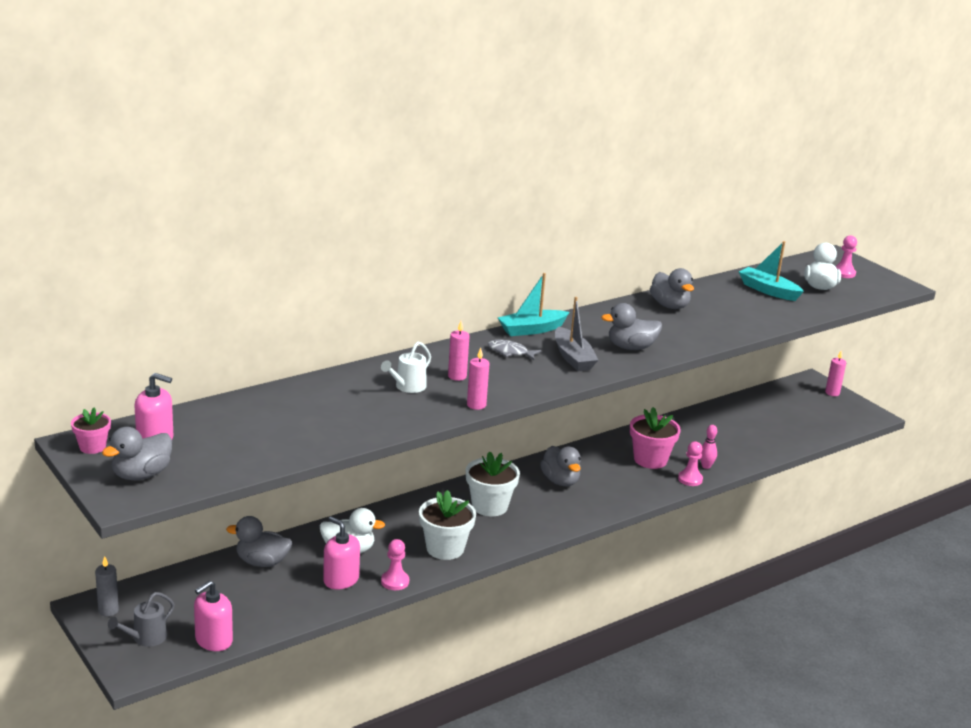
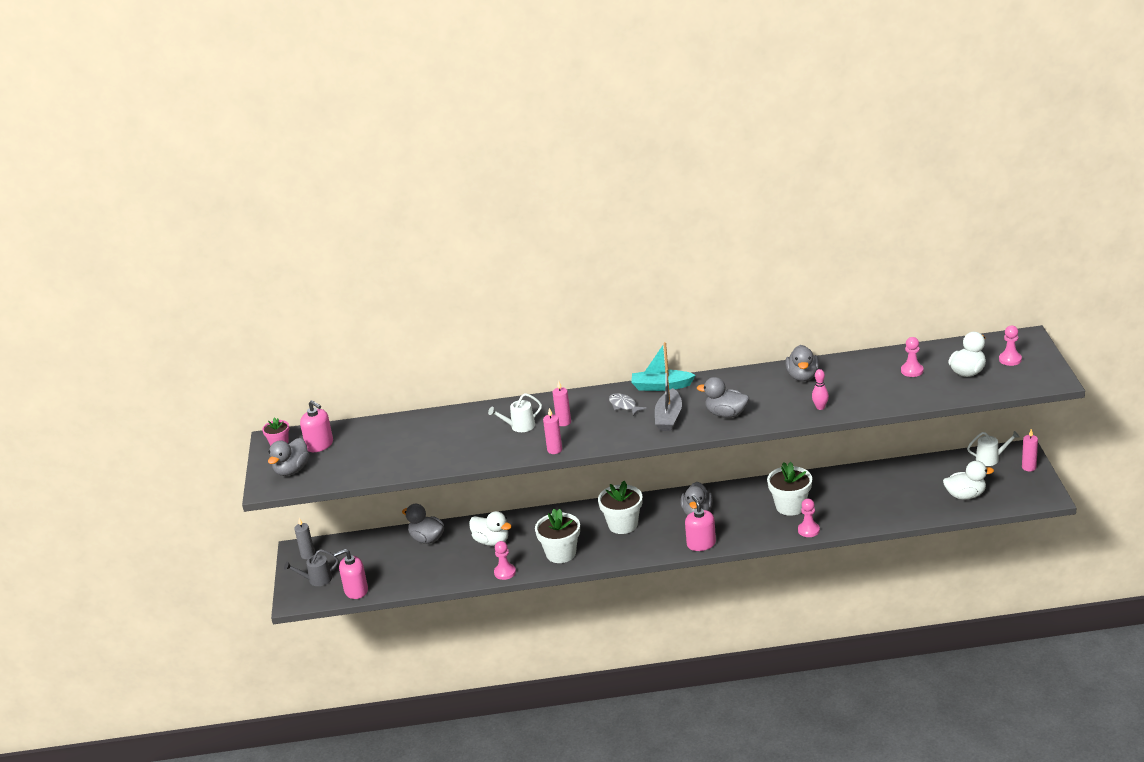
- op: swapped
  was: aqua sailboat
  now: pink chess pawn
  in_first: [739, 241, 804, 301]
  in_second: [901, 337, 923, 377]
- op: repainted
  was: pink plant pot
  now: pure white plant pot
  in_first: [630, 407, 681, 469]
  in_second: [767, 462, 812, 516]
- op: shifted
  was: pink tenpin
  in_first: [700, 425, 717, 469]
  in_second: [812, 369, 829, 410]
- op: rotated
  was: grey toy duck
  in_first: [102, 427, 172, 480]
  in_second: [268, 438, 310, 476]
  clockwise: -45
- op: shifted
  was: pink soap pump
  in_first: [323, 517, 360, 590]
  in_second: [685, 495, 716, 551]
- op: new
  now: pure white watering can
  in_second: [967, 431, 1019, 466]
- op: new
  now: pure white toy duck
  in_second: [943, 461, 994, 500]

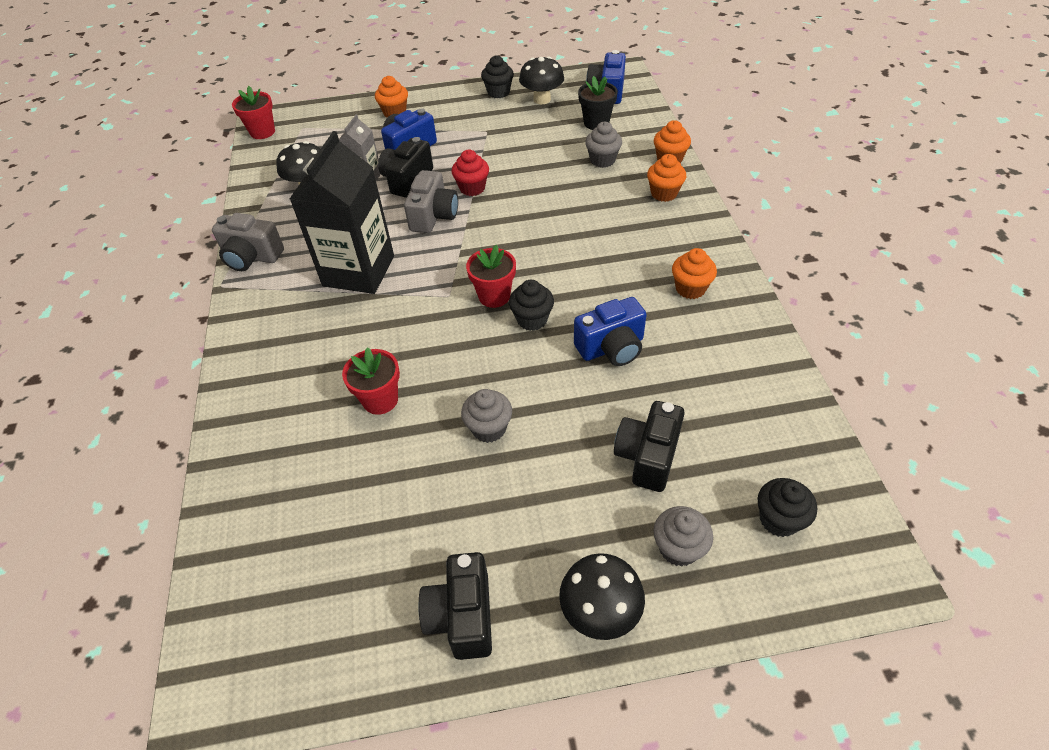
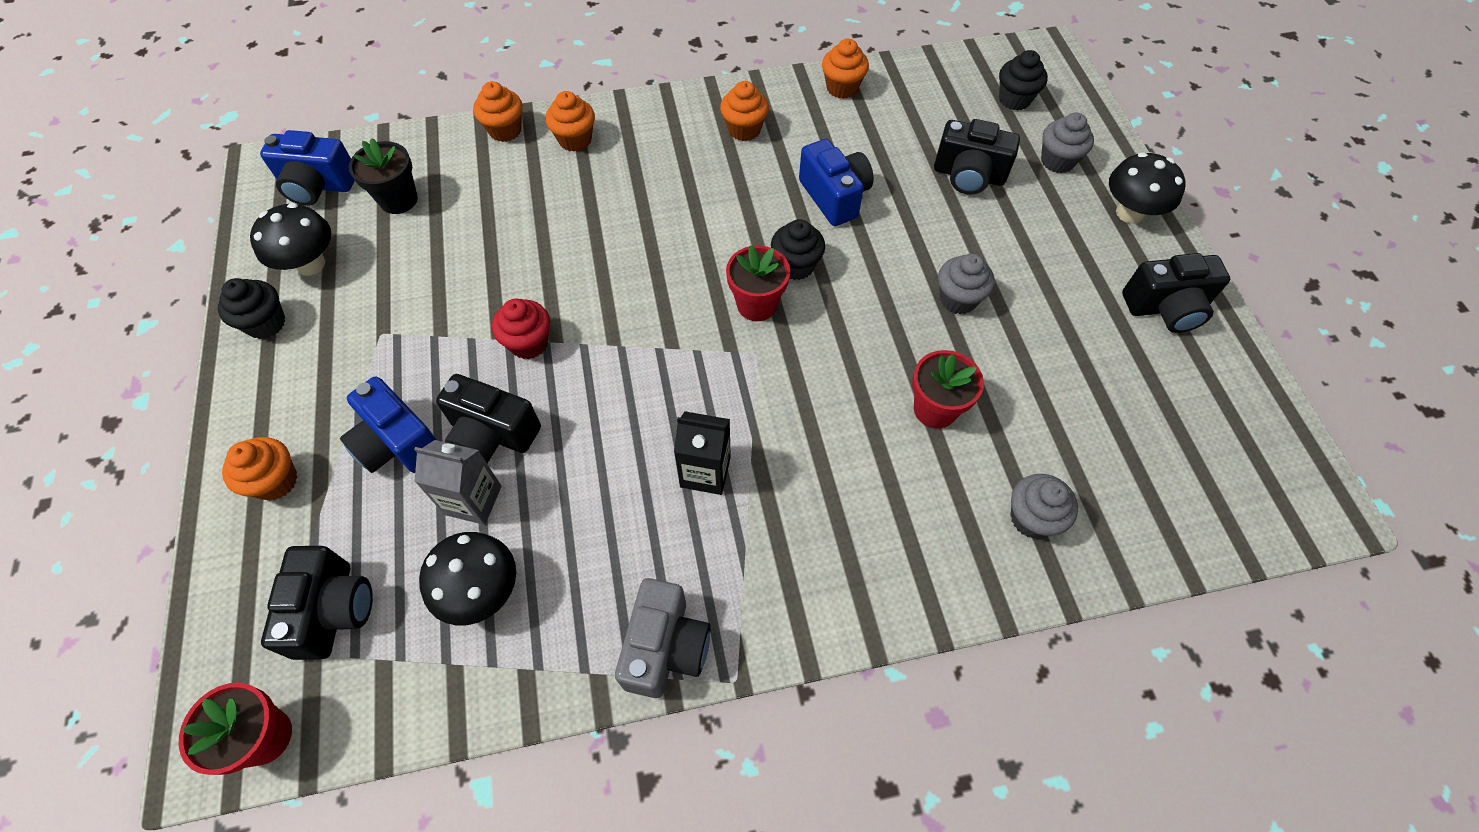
- op: shifted
  was: grey cupcake
  in_first: [585, 122, 622, 168]
  in_second: [1010, 474, 1078, 538]
- op: scaled
  was: jet-black carton
  in_first: [290, 131, 394, 294]
  in_second: [674, 411, 731, 495]
  ratio: 0.51
- op: gone
  was: grey camera
  in_first: [404, 170, 458, 233]
- op: new
  now: orange-coloured cupcake
  in_second: [822, 39, 869, 99]
- op: new
  now: jet-black camera
  in_second: [261, 546, 373, 660]

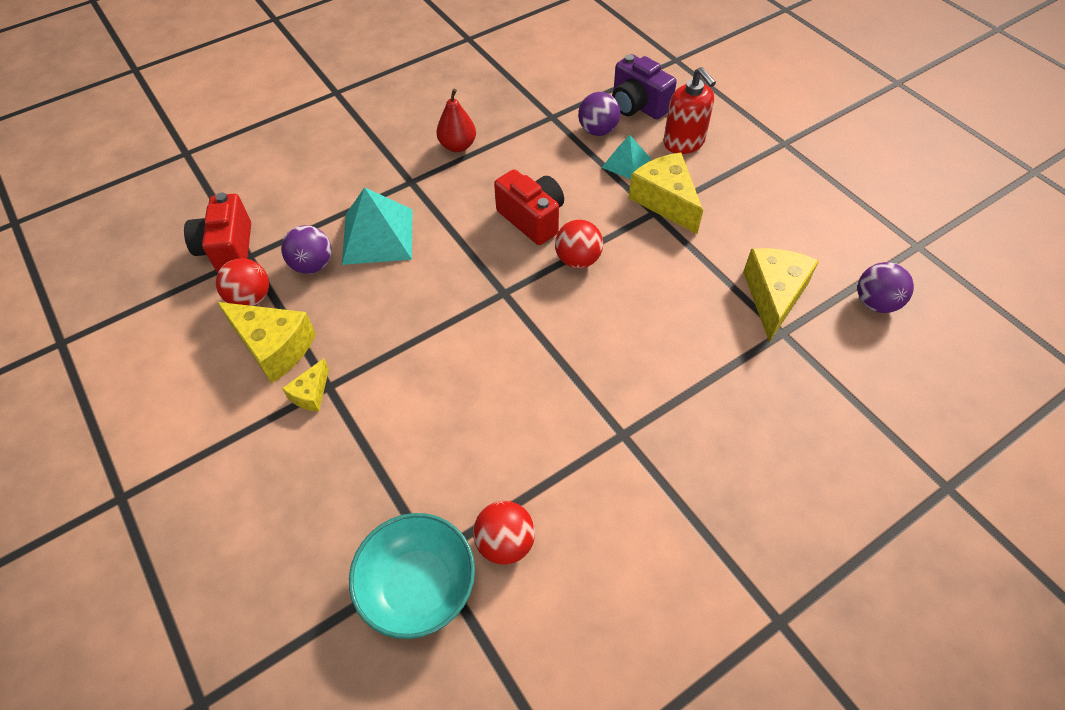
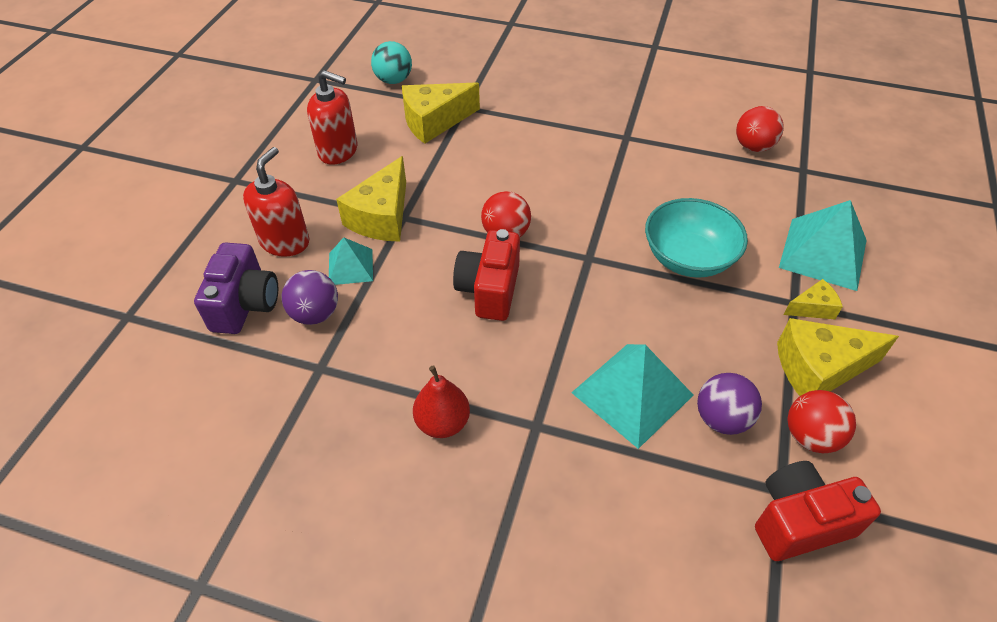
- op: rotated
  was: scarlet camera
  in_first: [184, 192, 251, 273]
  in_second: [755, 461, 881, 561]
  clockwise: -150
- op: repainted
  was: violet play ball
  now: aqua play ball
  in_first: [858, 262, 914, 313]
  in_second: [371, 41, 412, 84]
- op: rotated
  was: bright yellow cheese
  in_first: [217, 302, 316, 383]
  in_second: [777, 318, 899, 396]
  clockwise: -90
- op: shifted
  was: aqua deep dish
  in_first: [349, 513, 475, 639]
  in_second: [645, 198, 748, 278]
- op: new
  now: scarlet soap pump
  in_second: [307, 70, 357, 165]
- op: new
  now: aqua pyramid shape
  in_second: [779, 200, 867, 291]

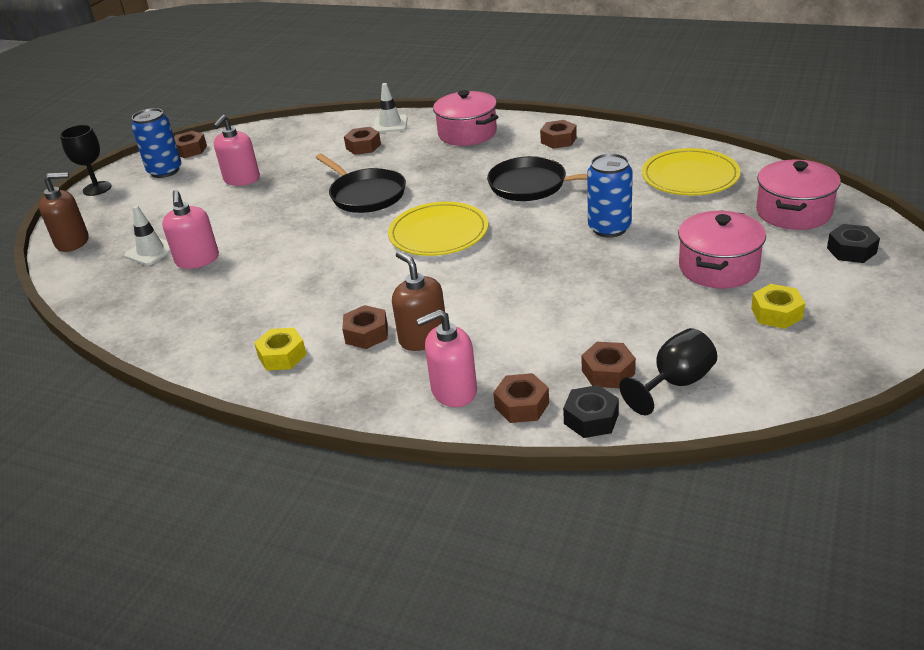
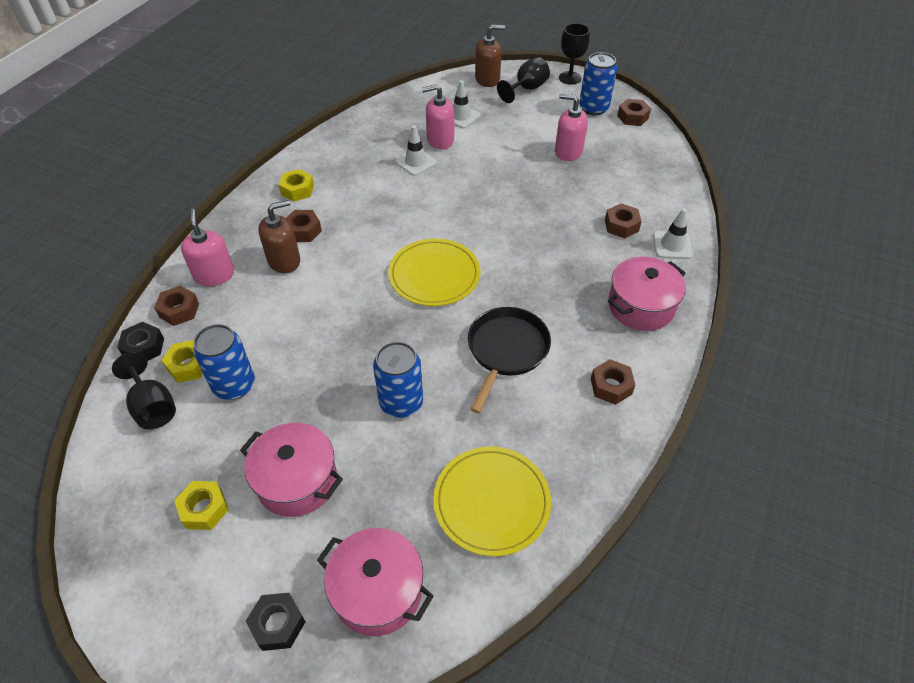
- op: gone
  was: jet-black pan
  in_first: [315, 154, 406, 213]
- op: rotated
  was: russet soap pump
  in_first: [39, 172, 88, 252]
  in_second: [475, 24, 505, 87]
  clockwise: -90
- op: repainted
  was: russet nut
  now: bright yellow nut
  in_first: [581, 342, 636, 388]
  in_second: [161, 340, 203, 383]
- op: new
  now: jet-black goblet
  in_second: [497, 57, 550, 103]
- op: new
  now: pure white road cone
  in_second: [395, 125, 437, 176]
- op: new
  now: blue tin
  in_second: [193, 324, 255, 400]

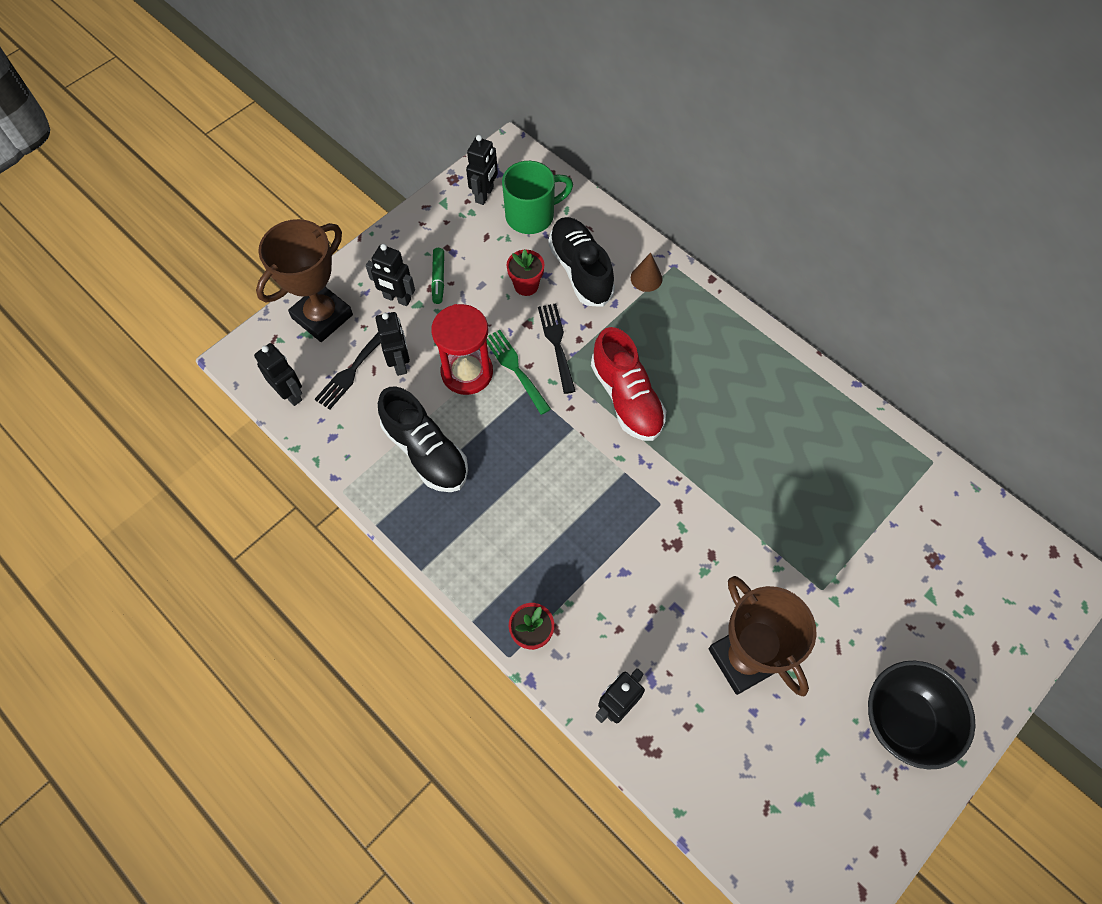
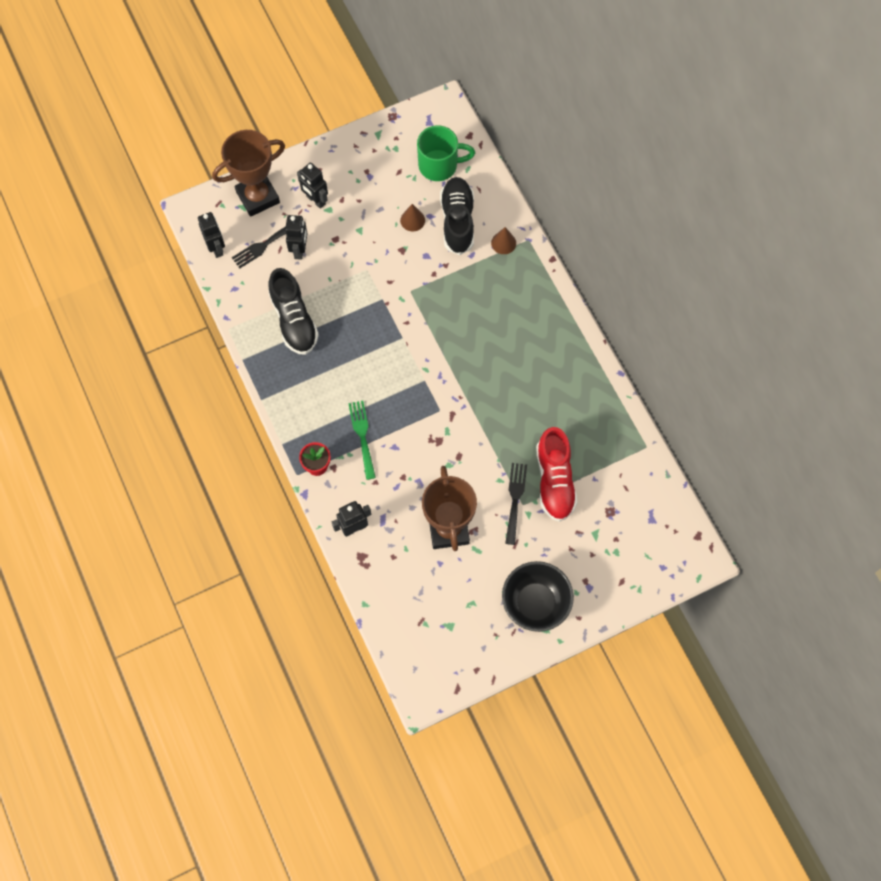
- op: gone
  was: jet-black robot figure
  in_first: [466, 135, 498, 205]
- op: gone
  was: emerald marker
  in_first: [431, 248, 444, 304]
- op: swapped
  was: scarlet plant pot
  now: russet cone
  in_first: [506, 249, 544, 296]
  in_second: [400, 204, 425, 231]
- op: shifted
  was: jet-black fork
  in_first: [538, 303, 575, 394]
  in_second: [505, 463, 527, 545]
- op: gone
  was: scarlet hourglass
  in_first: [431, 304, 493, 395]
- op: shifted
  was: scarlet sneaker
  in_first: [591, 327, 666, 441]
  in_second: [536, 427, 577, 522]
- op: shifted
  was: emerald fork
  in_first: [487, 330, 551, 415]
  in_second: [348, 401, 376, 480]

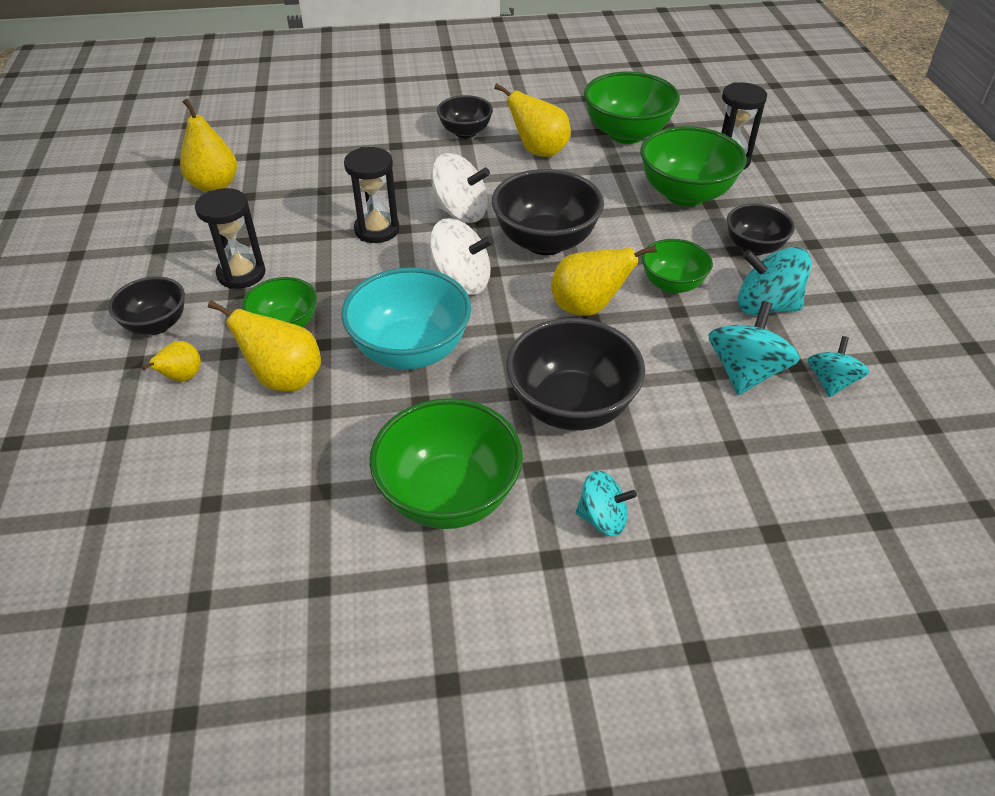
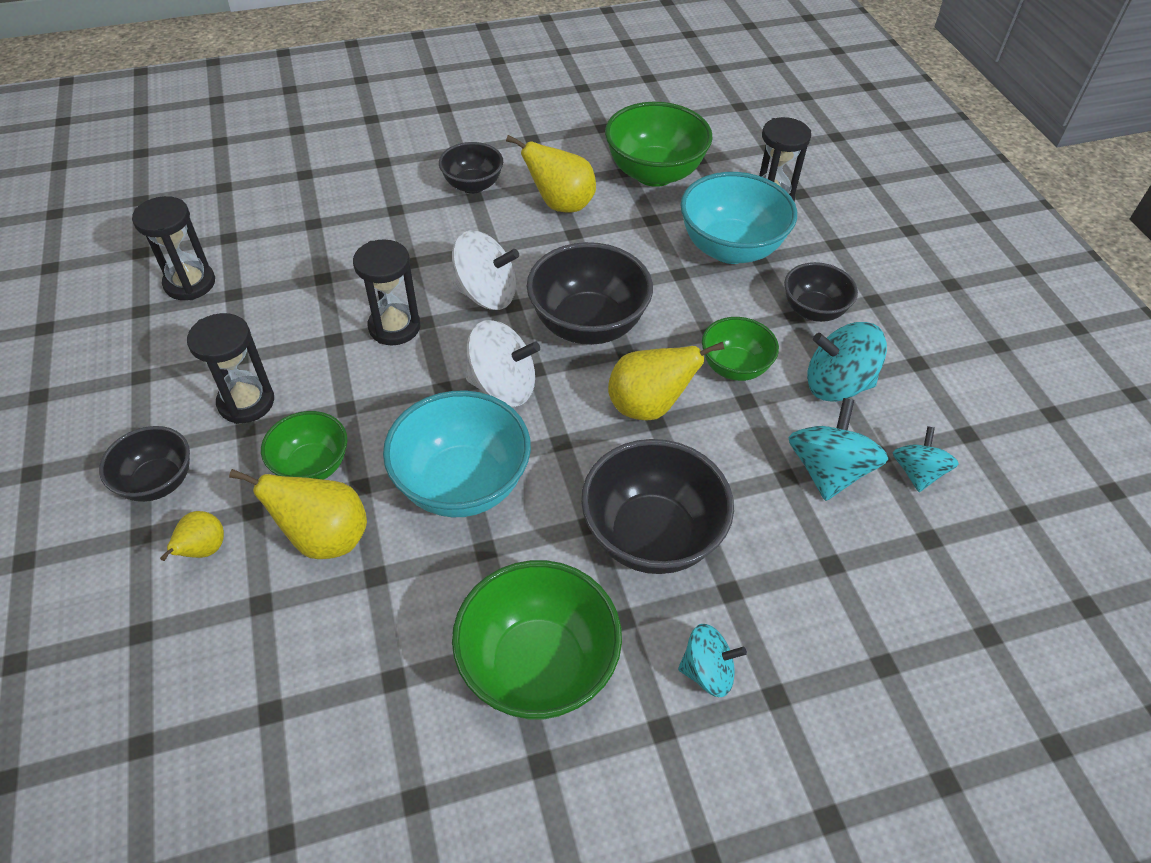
- op: swapped
  was: bright yellow toy pear
  now: jet-black hourglass
  in_first: [180, 98, 237, 192]
  in_second: [132, 196, 215, 300]
- op: repainted
  was: emerald deep dish
  now: aqua deep dish
  in_first: [641, 126, 747, 206]
  in_second: [680, 172, 797, 264]

